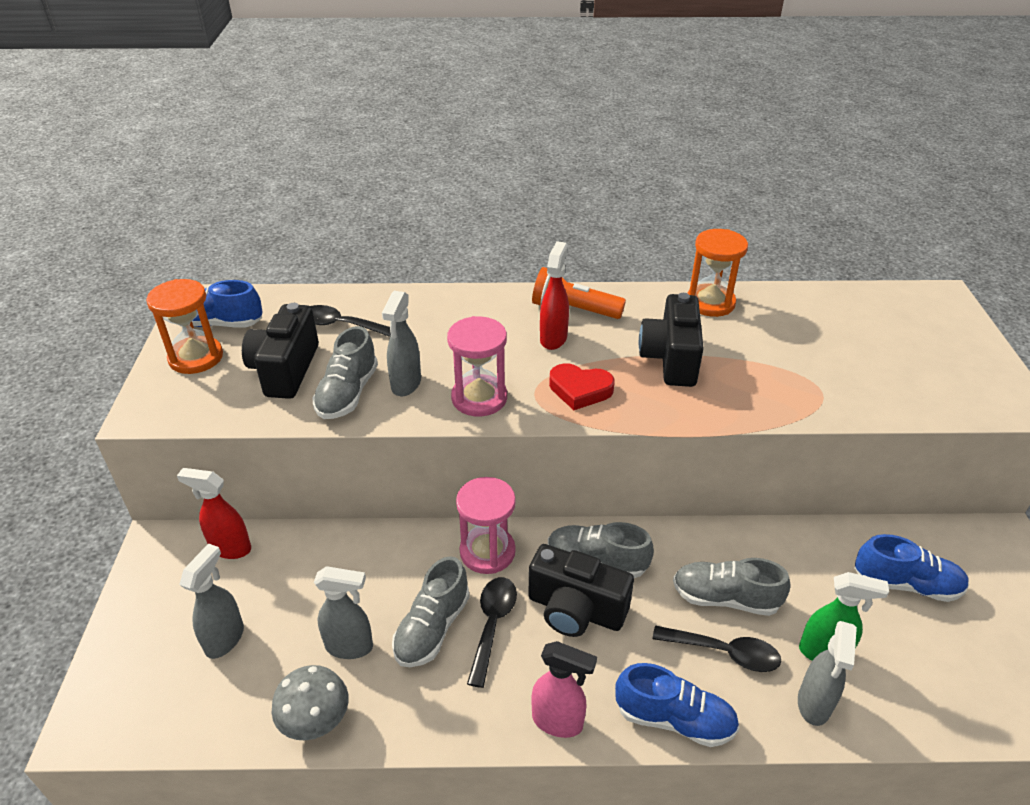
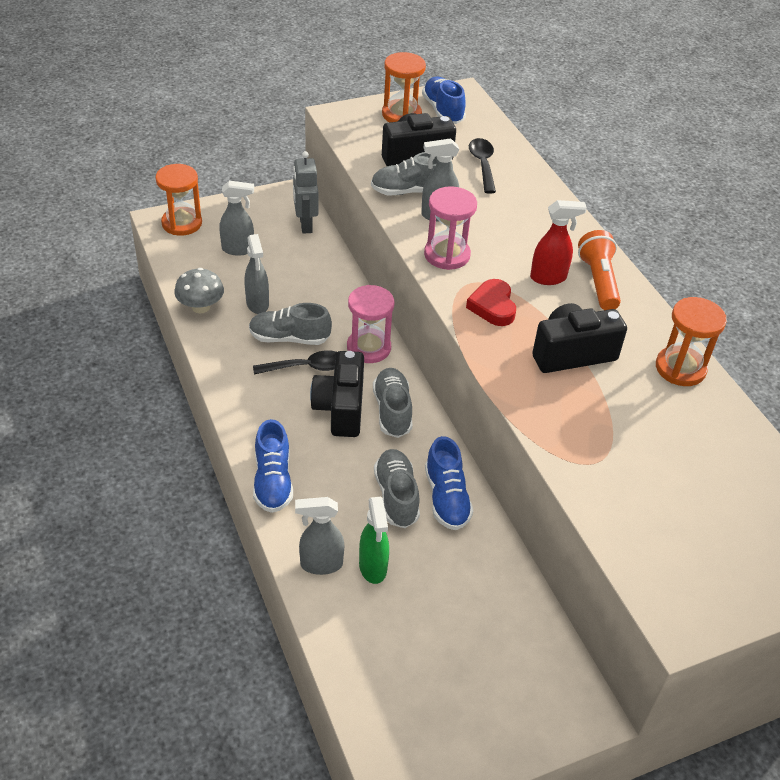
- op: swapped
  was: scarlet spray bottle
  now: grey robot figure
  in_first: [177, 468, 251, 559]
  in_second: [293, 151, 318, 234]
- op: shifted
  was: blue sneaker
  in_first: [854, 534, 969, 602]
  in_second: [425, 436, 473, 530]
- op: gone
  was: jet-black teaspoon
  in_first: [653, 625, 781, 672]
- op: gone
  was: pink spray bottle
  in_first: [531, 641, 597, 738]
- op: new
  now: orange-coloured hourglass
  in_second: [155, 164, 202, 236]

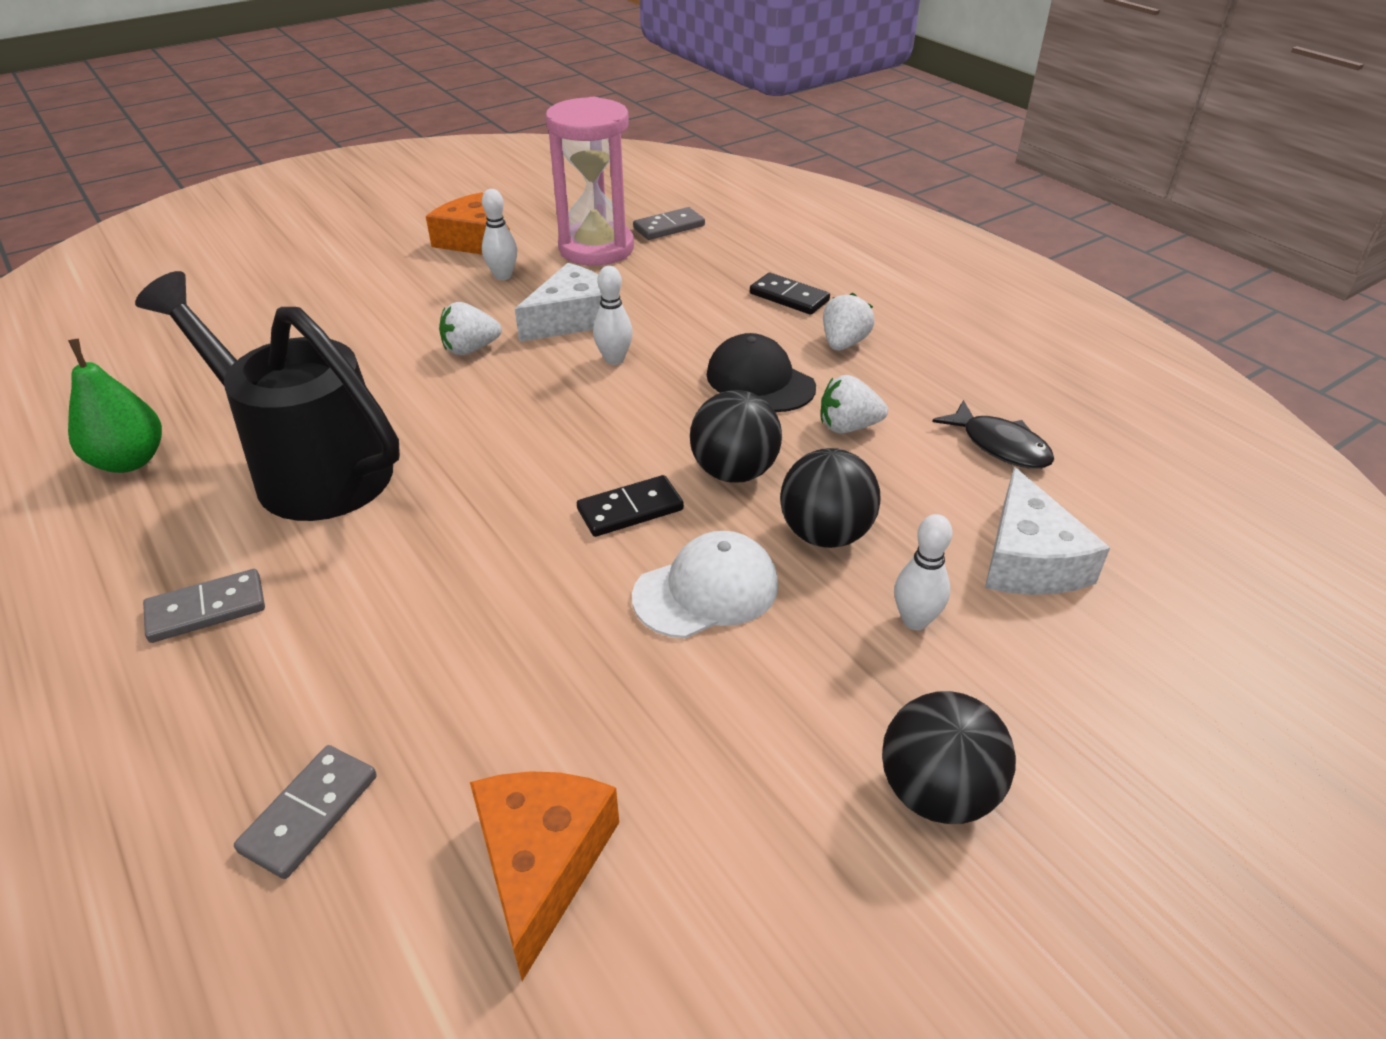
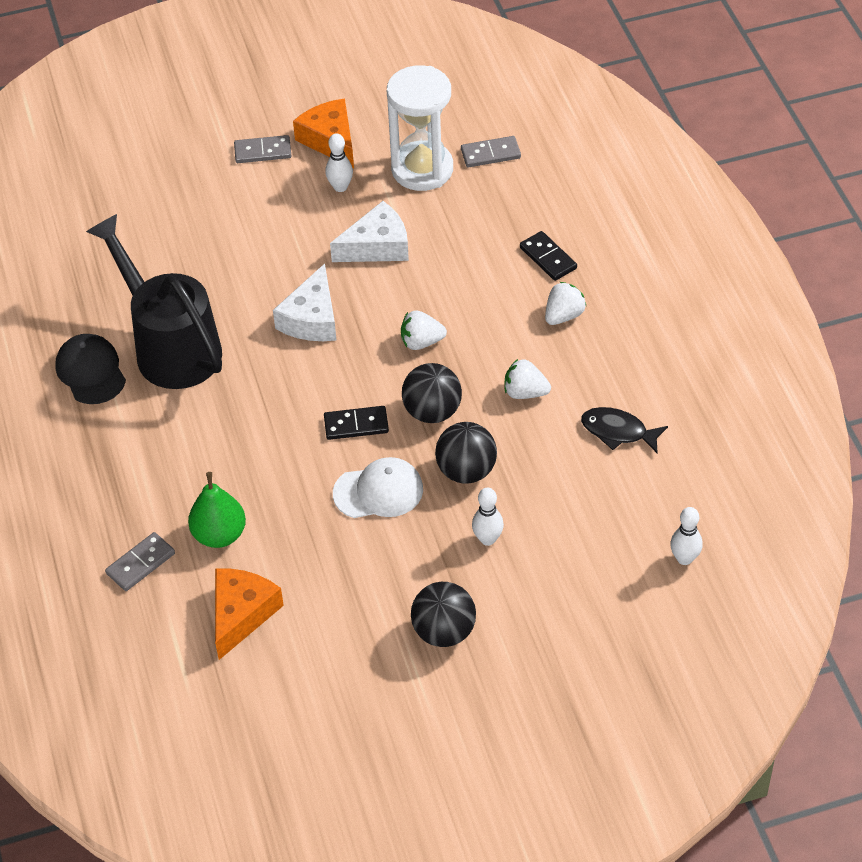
- op: repainted
  was: pink hourglass
  now: pure white hourglass
  in_first: [545, 97, 634, 266]
  in_second: [387, 65, 453, 191]
- op: shifted
  was: pure white tenpin
  in_first: [593, 266, 633, 365]
  in_second: [670, 507, 703, 565]
- op: shifted
  was: pure white berry
  in_first: [439, 302, 502, 355]
  in_second: [401, 310, 447, 350]
- op: shifted
  was: jet-black cap
  in_first: [707, 333, 816, 412]
  in_second: [55, 334, 126, 404]
- op: shifted
  was: emerald toy pear
  in_first: [68, 339, 162, 473]
  in_second: [188, 472, 246, 548]
- op: rotated
  was: jet-black toy fish
  in_first: [932, 400, 1054, 469]
  in_second: [581, 407, 668, 453]
  clockwise: 135
- op: shifted
  was: pure white cheese
  in_first: [985, 467, 1110, 595]
  in_second: [273, 264, 336, 341]
- op: shifted
  was: grey domino tile
  in_first: [143, 569, 265, 643]
  in_second: [234, 135, 291, 163]

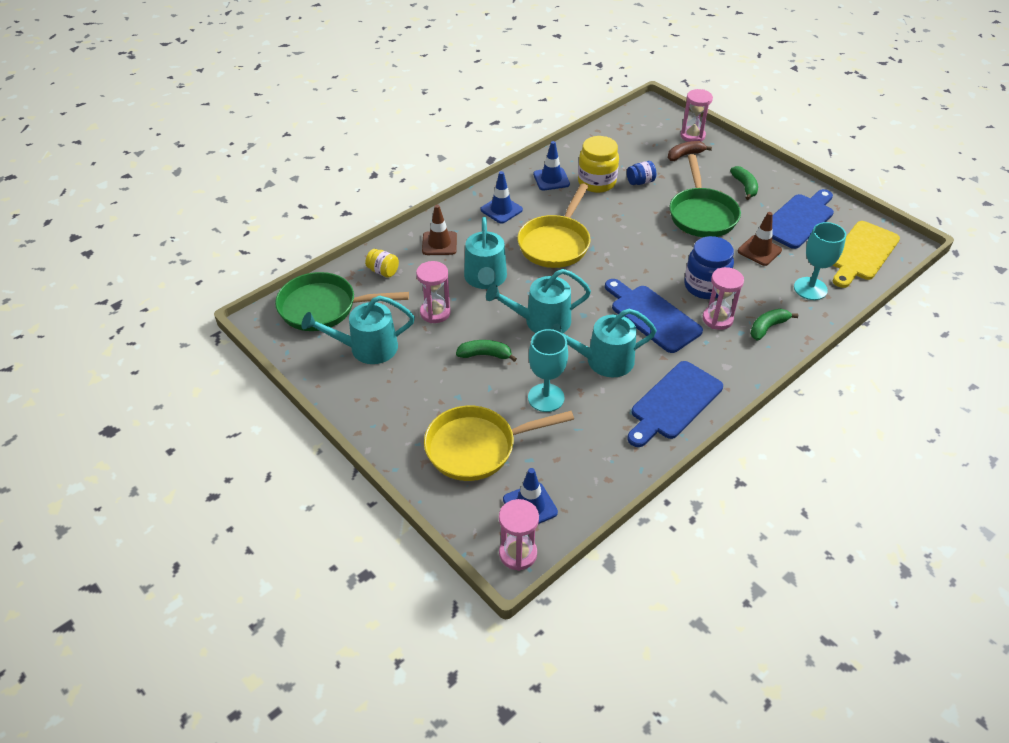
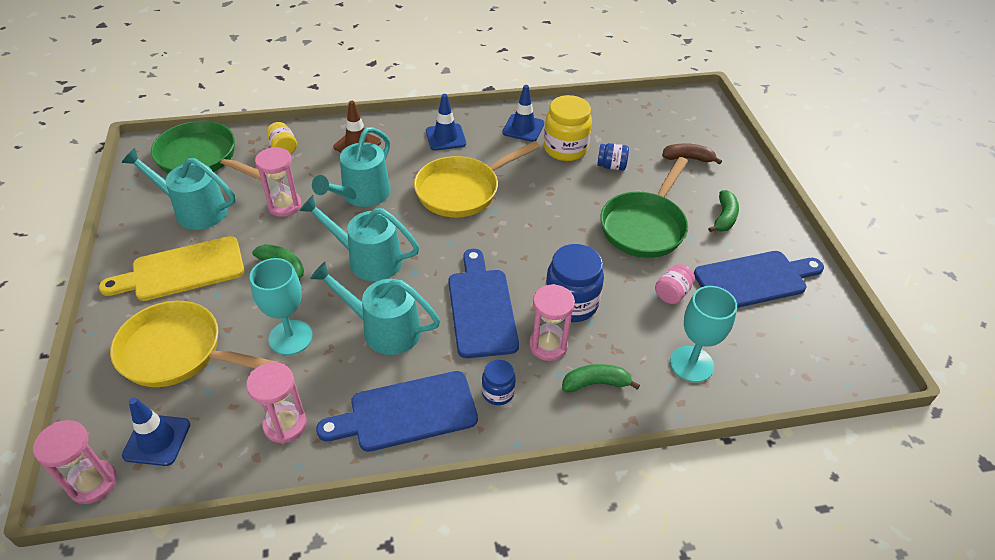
- op: shifted
  was: pink hourglass
  in_first: [680, 89, 713, 142]
  in_second: [246, 362, 307, 444]
- op: swapped
  was: russet road cone
  now: pink preserve jar
  in_first: [738, 212, 782, 266]
  in_second: [655, 264, 695, 304]
- op: shifted
  was: bright yellow bread board
  in_first: [832, 221, 900, 288]
  in_second: [99, 236, 244, 301]
- op: new
  now: blue preserve jar
  in_second: [482, 360, 516, 405]

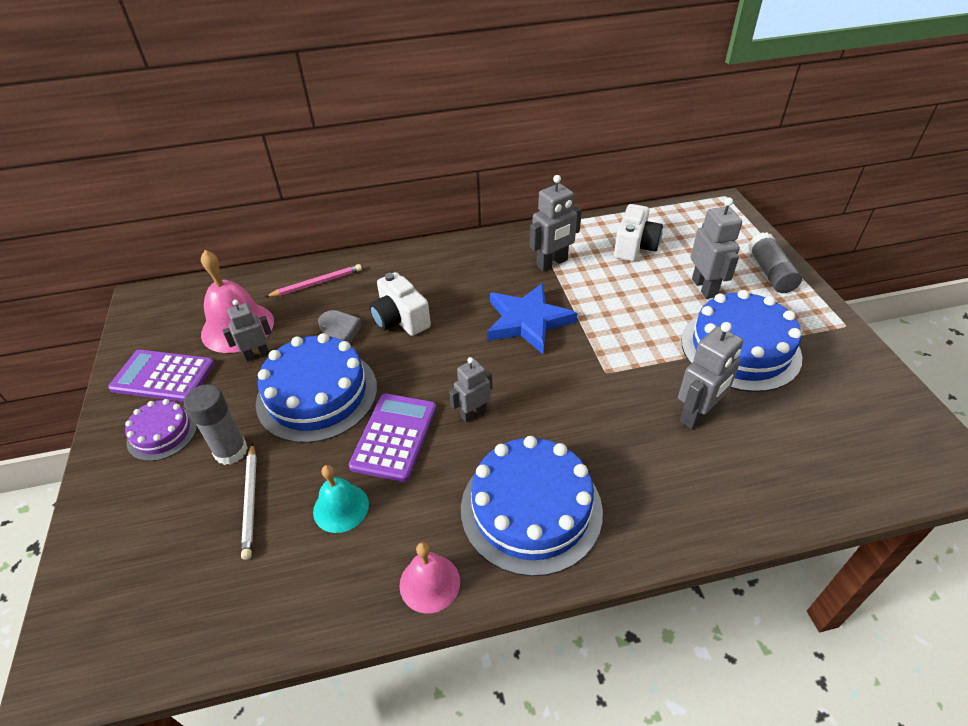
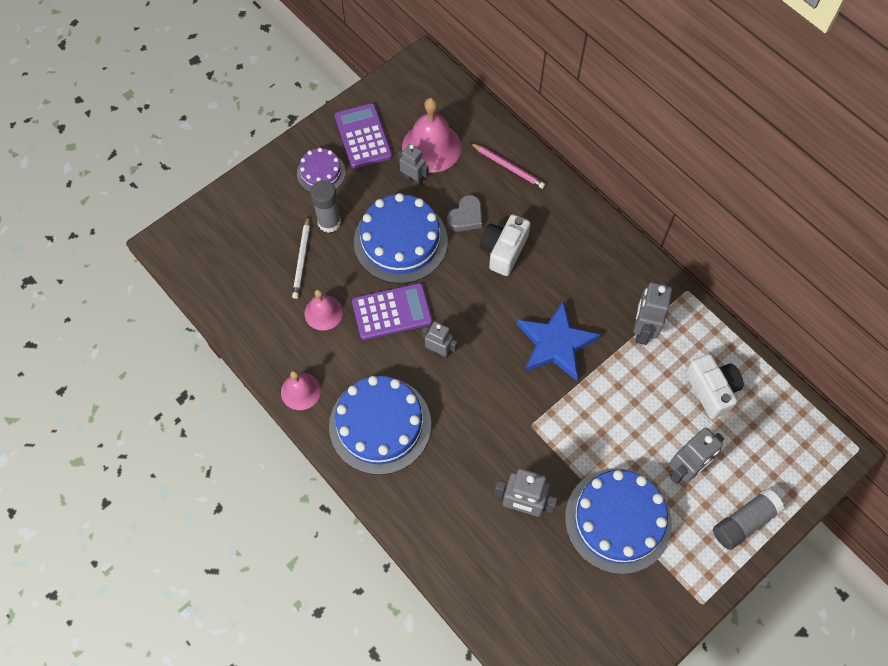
- op: rotated
  was: grey robot figure
  in_first: [530, 175, 582, 271]
  in_second: [633, 281, 672, 345]
  clockwise: 75
- op: rotated
  was: pure white camera
  in_first: [614, 204, 663, 261]
  in_second: [685, 354, 744, 419]
  clockwise: -105
- op: rotated
  was: pure white wooden pencil
  in_first: [241, 443, 257, 560]
  in_second: [292, 216, 310, 299]
  clockwise: -45
- op: repainted
  was: aqua bell
  now: pink bell
  in_first: [313, 465, 369, 533]
  in_second: [305, 289, 343, 331]

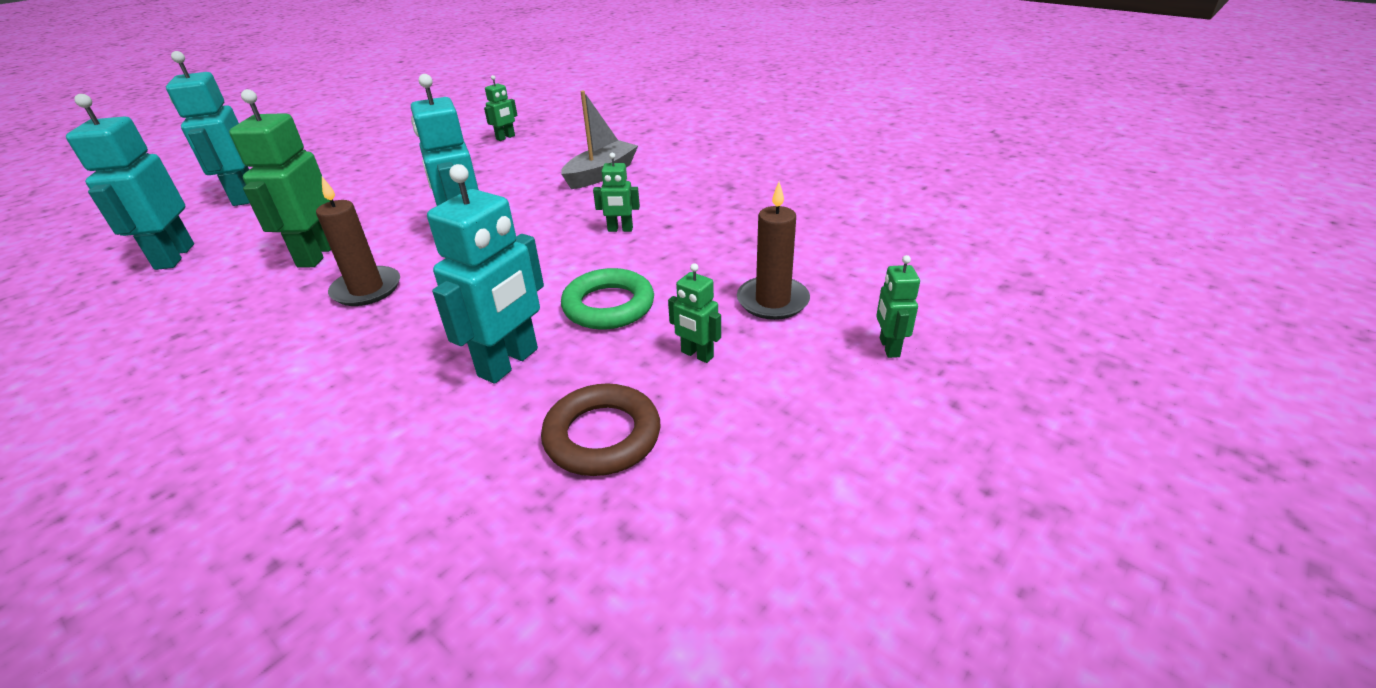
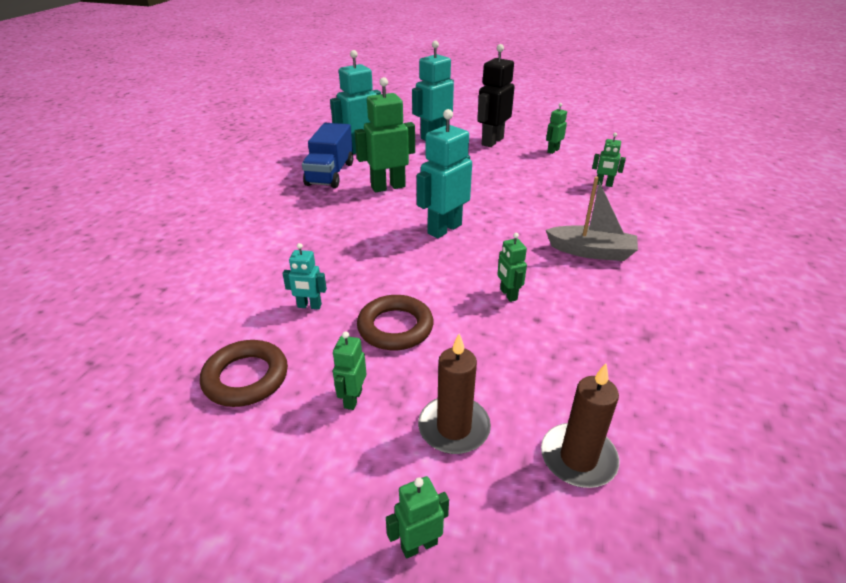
- op: scaled
  was: aqua robot figure
  in_first: [427, 164, 544, 384]
  in_second: [283, 243, 327, 310]
  ratio: 0.51
- op: shifted
  was: russet candle
  in_first: [316, 177, 400, 306]
  in_second: [541, 363, 620, 488]
- op: repainted
  was: emerald torus
  now: russet torus
  in_first: [561, 268, 654, 329]
  in_second: [357, 295, 434, 350]
- op: new
  now: jet-black robot figure
  in_second: [477, 44, 515, 147]
- op: new
  now: emerald robot figure
  in_second: [546, 103, 567, 154]
- op: new
  now: blue truck
  in_second: [302, 123, 353, 188]

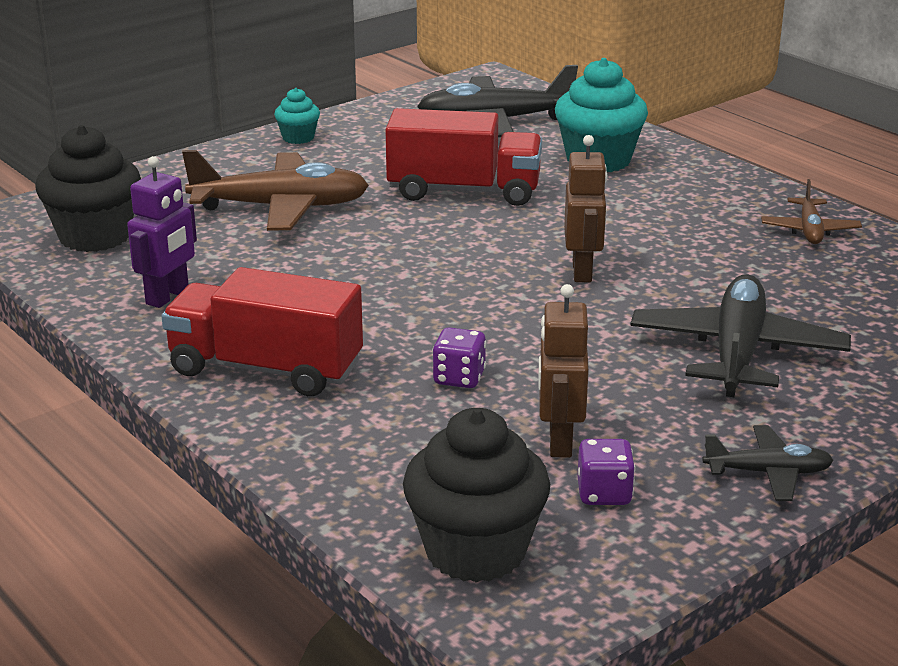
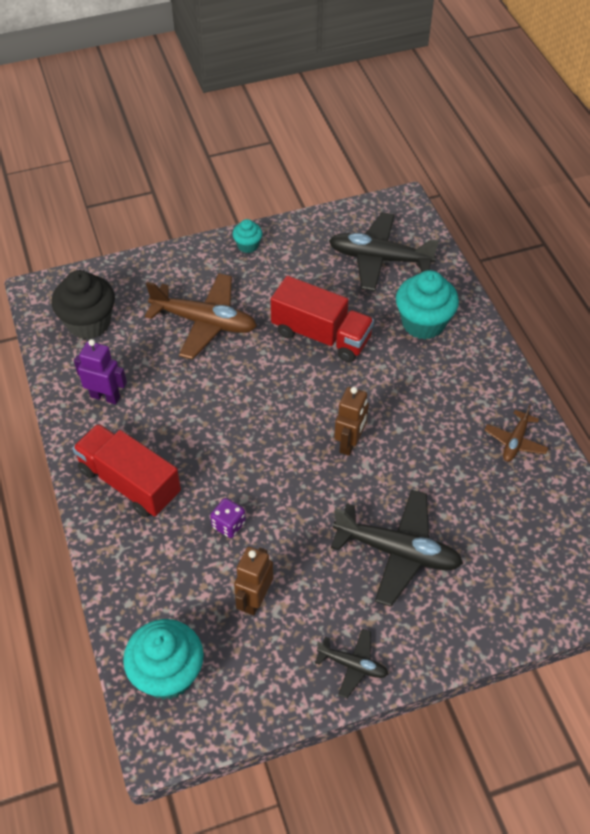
- op: rotated
  was: violet robot figure
  in_first: [127, 156, 197, 308]
  in_second: [74, 339, 127, 405]
  clockwise: -120
- op: rotated
  was: jet-black plane
  in_first: [630, 275, 851, 397]
  in_second: [331, 489, 463, 607]
  clockwise: 75
- op: repainted
  was: jet-black cupcake
  now: aqua cupcake
  in_first: [403, 408, 550, 583]
  in_second: [123, 619, 204, 700]
- op: gone
  was: violet dice
  in_first: [578, 439, 635, 505]

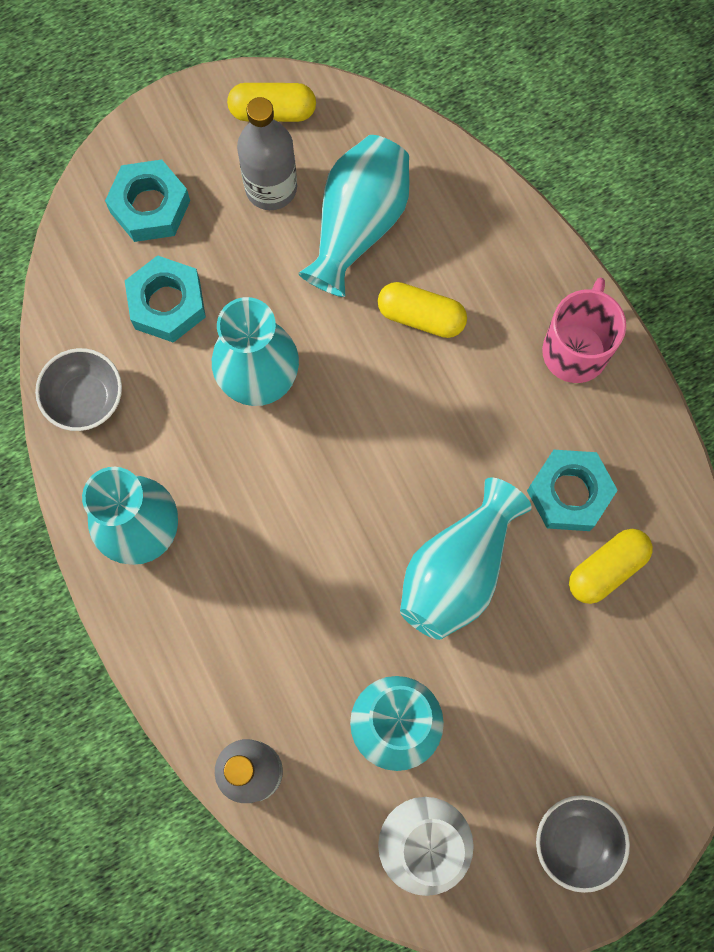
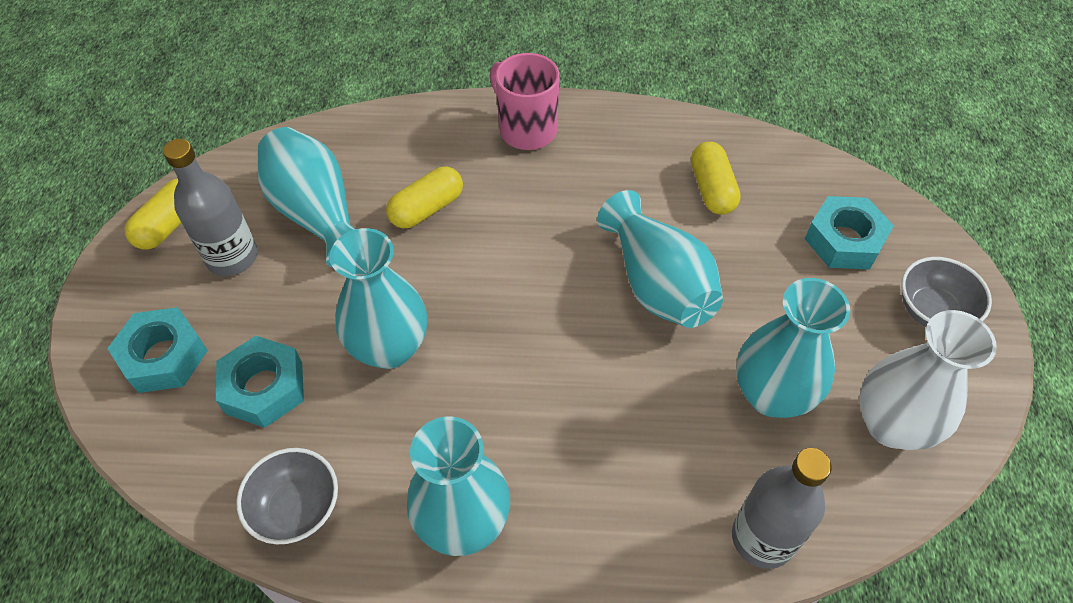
- op: shifted
  was: aqua nut
  in_first: [527, 450, 618, 531]
  in_second: [805, 196, 894, 270]

